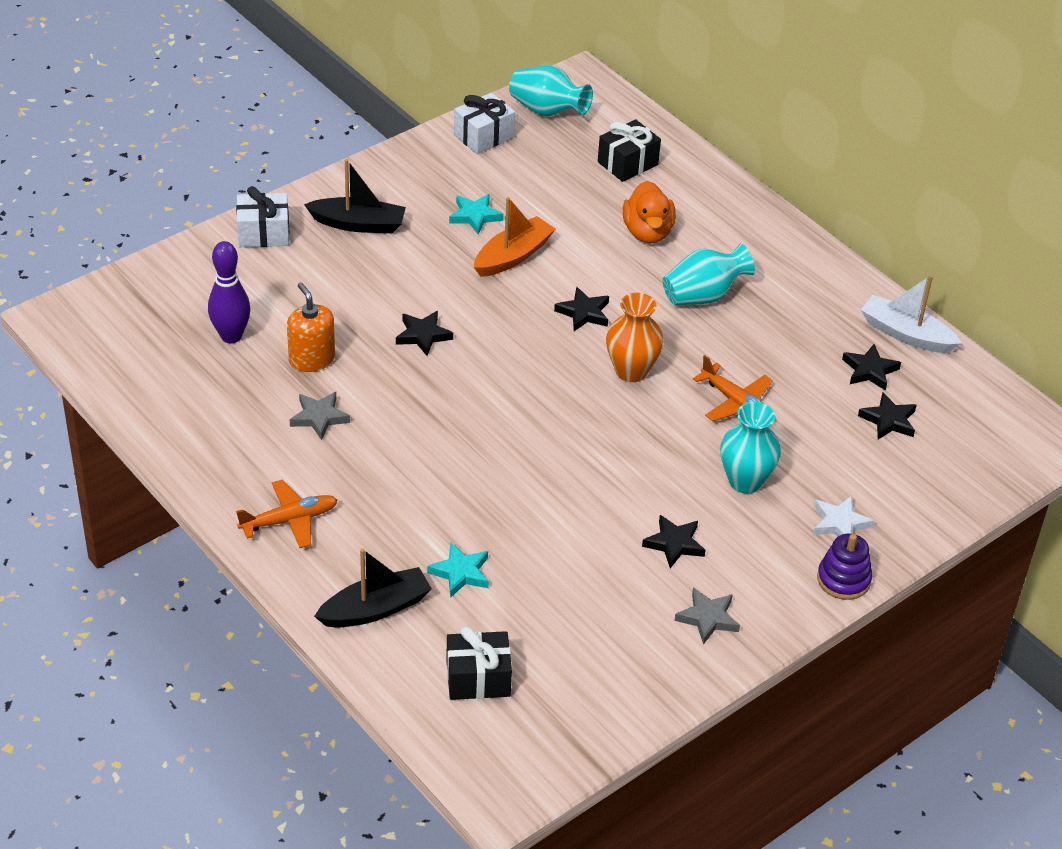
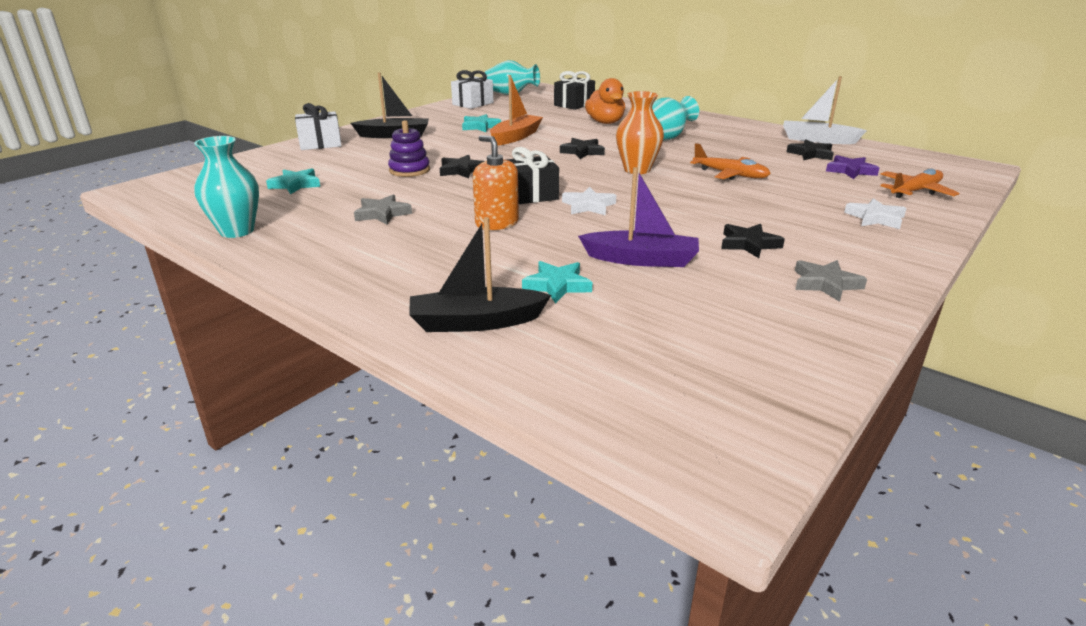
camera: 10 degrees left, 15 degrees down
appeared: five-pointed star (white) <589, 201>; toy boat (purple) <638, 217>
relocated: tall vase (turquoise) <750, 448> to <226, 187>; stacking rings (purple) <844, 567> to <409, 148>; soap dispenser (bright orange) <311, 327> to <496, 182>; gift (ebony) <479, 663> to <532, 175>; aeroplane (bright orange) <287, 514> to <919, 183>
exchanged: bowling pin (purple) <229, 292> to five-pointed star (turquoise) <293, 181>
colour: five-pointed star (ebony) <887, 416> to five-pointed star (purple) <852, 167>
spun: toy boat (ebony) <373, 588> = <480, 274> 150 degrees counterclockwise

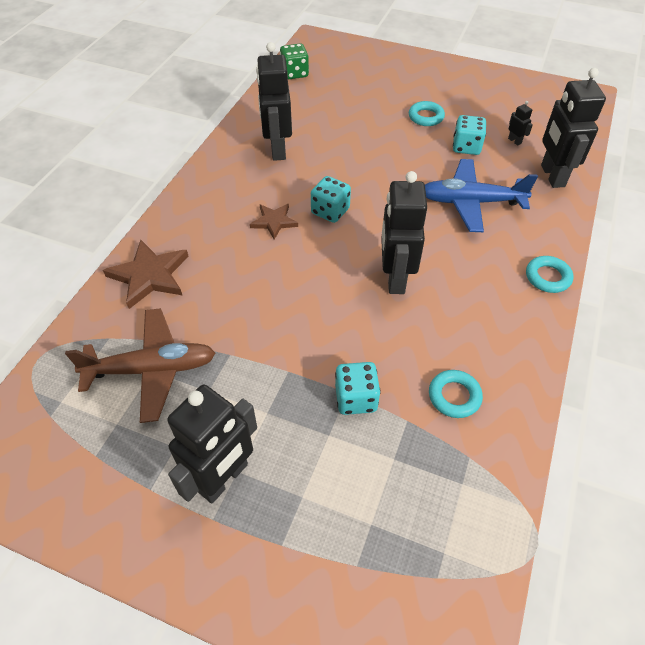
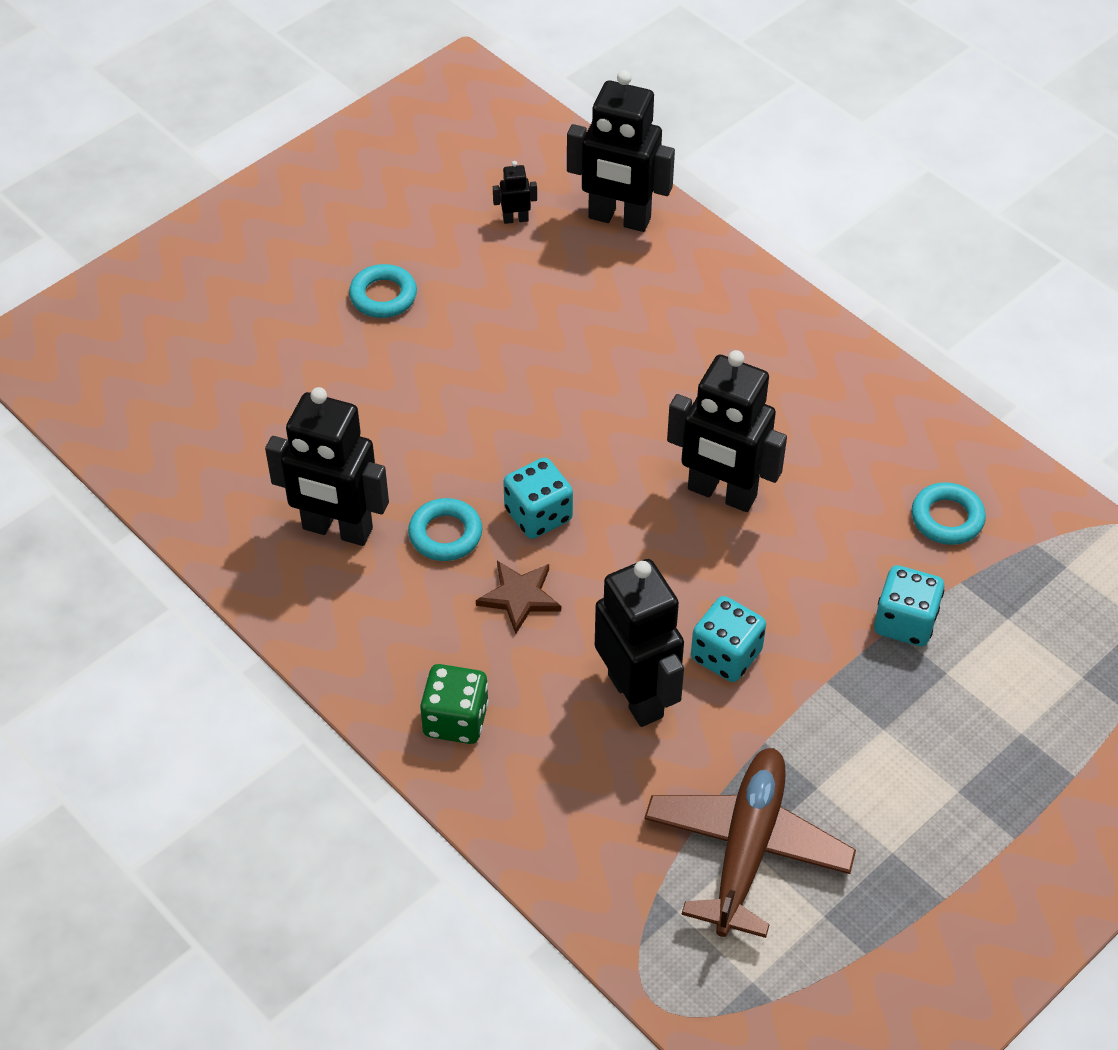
camera: 65 degrees left, 0 degrees up
missing: five-pointed star (brown) <146, 274>; aeroplane (royal blue) <481, 195>
relocated: ring (turquoise) <549, 274> to <445, 529>; dice (leaf-green) <294, 61> to <454, 704>; robot (ebony) <212, 444> to <639, 643>; dice (turquoise) <469, 135> to <728, 639>

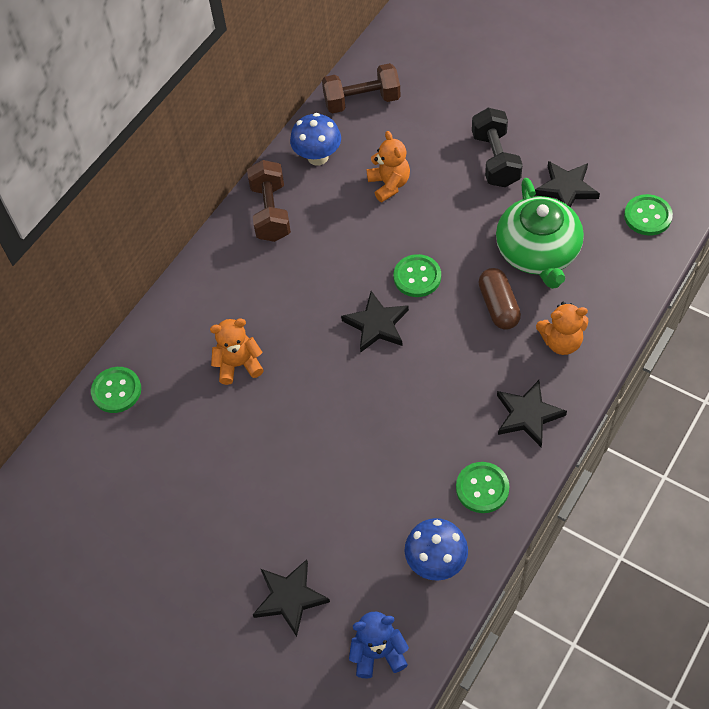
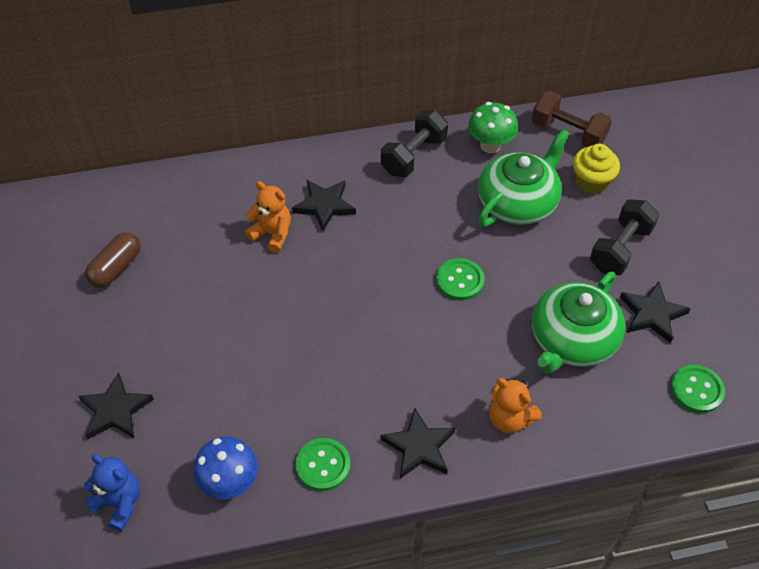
camera: 40 degrees right, 5 degrees down
missing: button (leaf-green) <116, 390>
appeared: muffin (bright yellow) <596, 169>
relocated: capsule (brown) <499, 299> to <113, 260>; five-pointed star (ebony) <375, 322> to <324, 205>
exchanged: teddy (bright orange) <388, 166> to teapot (leaf-green) <524, 178>
colour: dumbbell (brown) <269, 201> to dumbbell (ebony) <414, 143>; fungus (royal blue) <315, 139> to fungus (leaf-green) <493, 127>

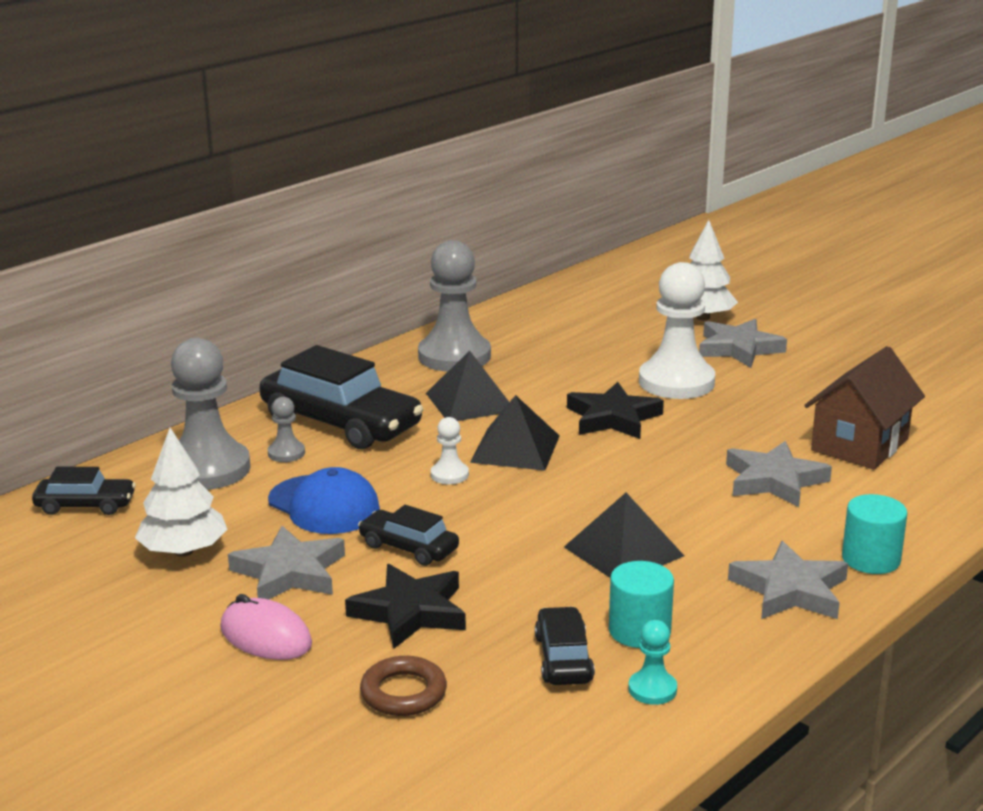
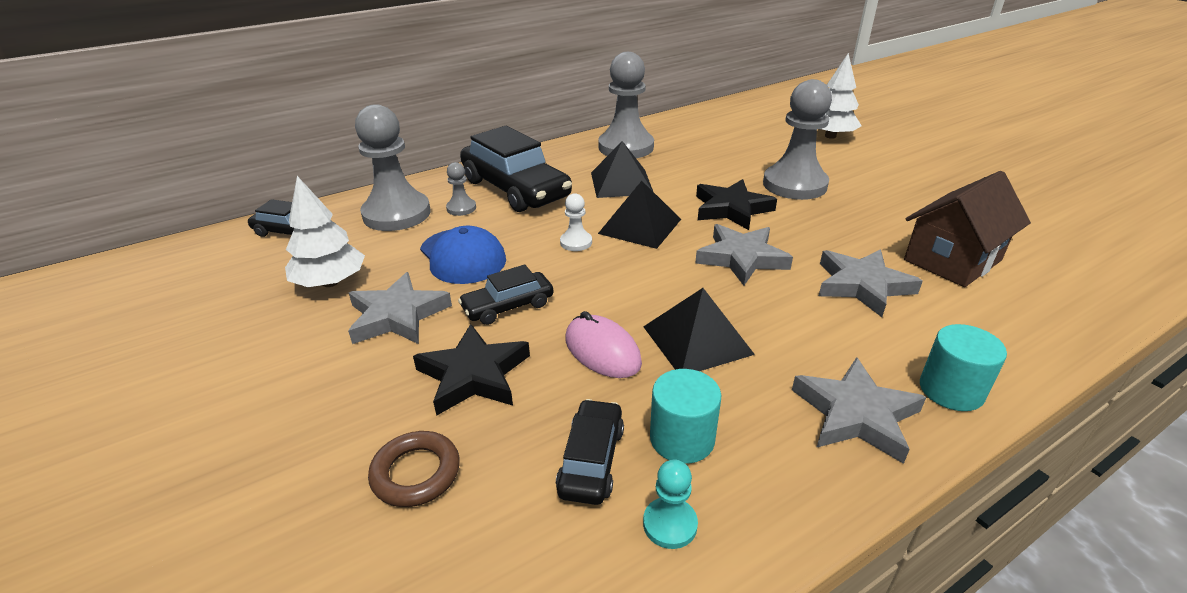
camera: 15 degrees right, 10 degrees up
relocated: mouse (rose-pink) <266, 627> to <603, 344>; five-pointed star (gray) <743, 343> to <744, 255>
colour: chess pawn (white) <677, 330> to chess pawn (gray) <797, 139>
spun: automobile (ebony) <408, 535> = <505, 295> 75 degrees counterclockwise

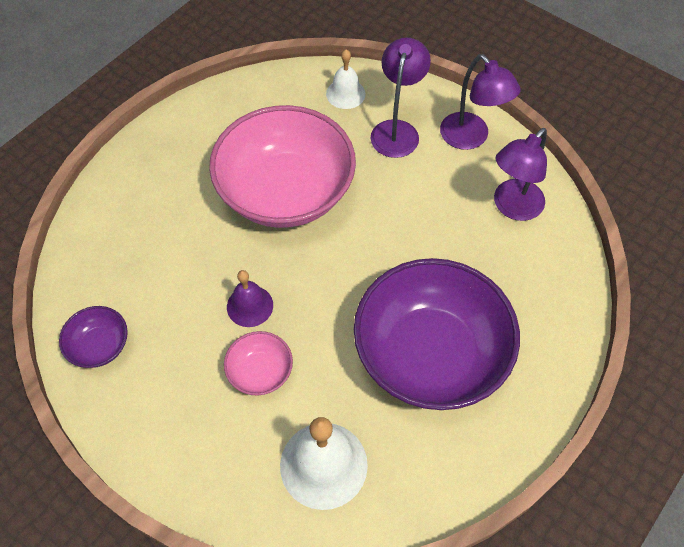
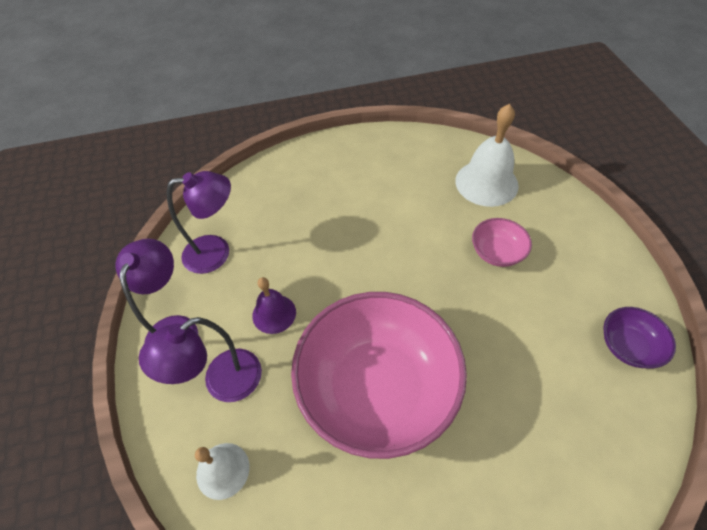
camera: 140 degrees left, 5 degrees down
missing: serving bowl (purple) <437, 334>
relocated: hand bell (purple) <250, 298> to <274, 305>

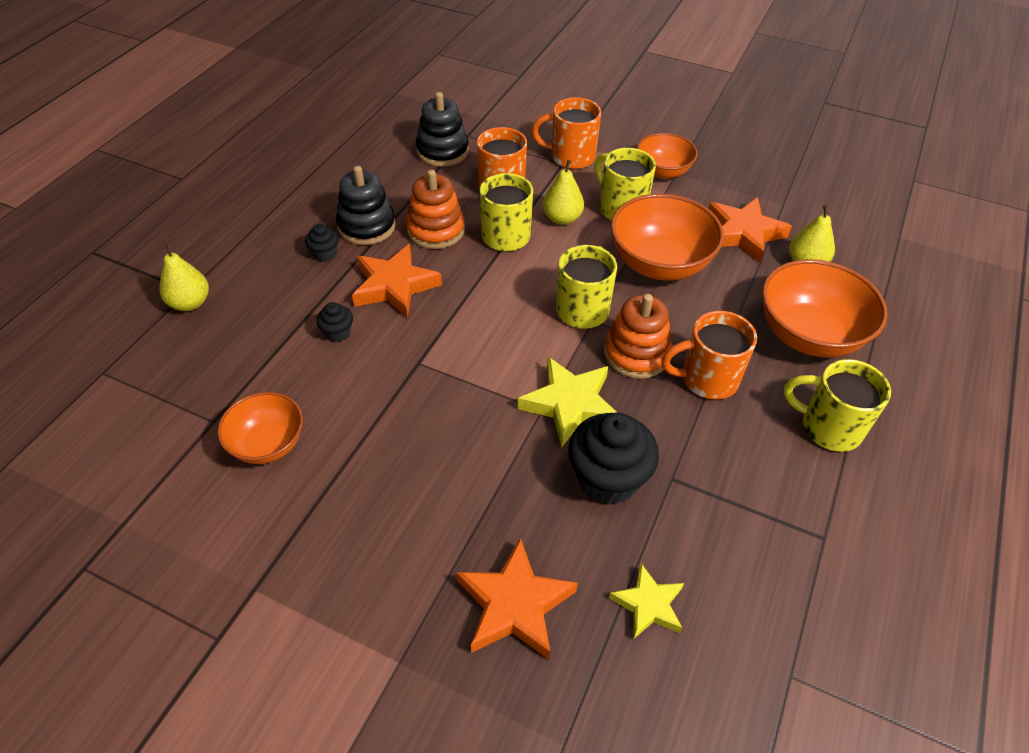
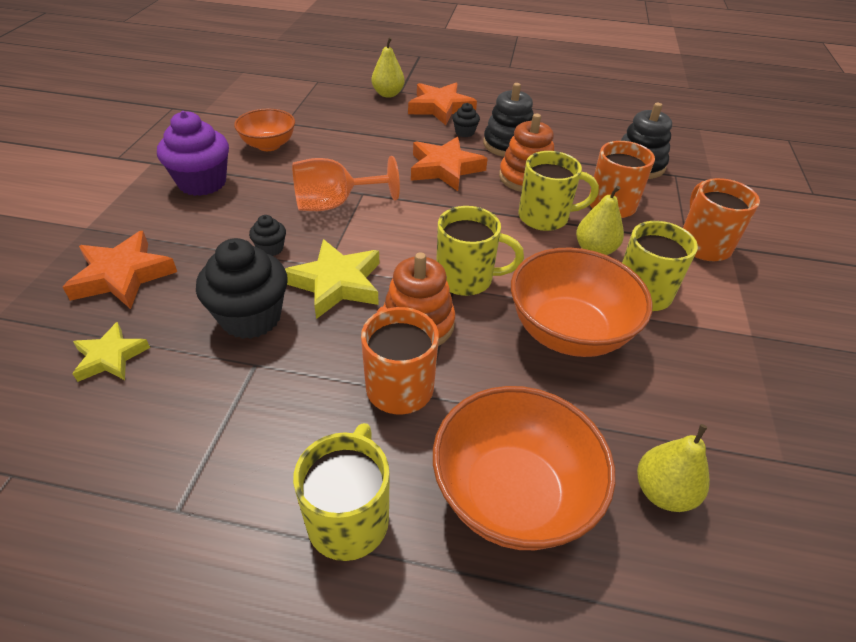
camera: 75 degrees right, 5 degrees down
missing: serving bowl (bright orange) <667, 156>
appeared: muffin (purple) <193, 153>; wine glass (bright orange) <346, 183>
relocated: muffin (ebony) <334, 322> to <267, 235>; five-pointed star (bright orange) <750, 230> to <442, 104>

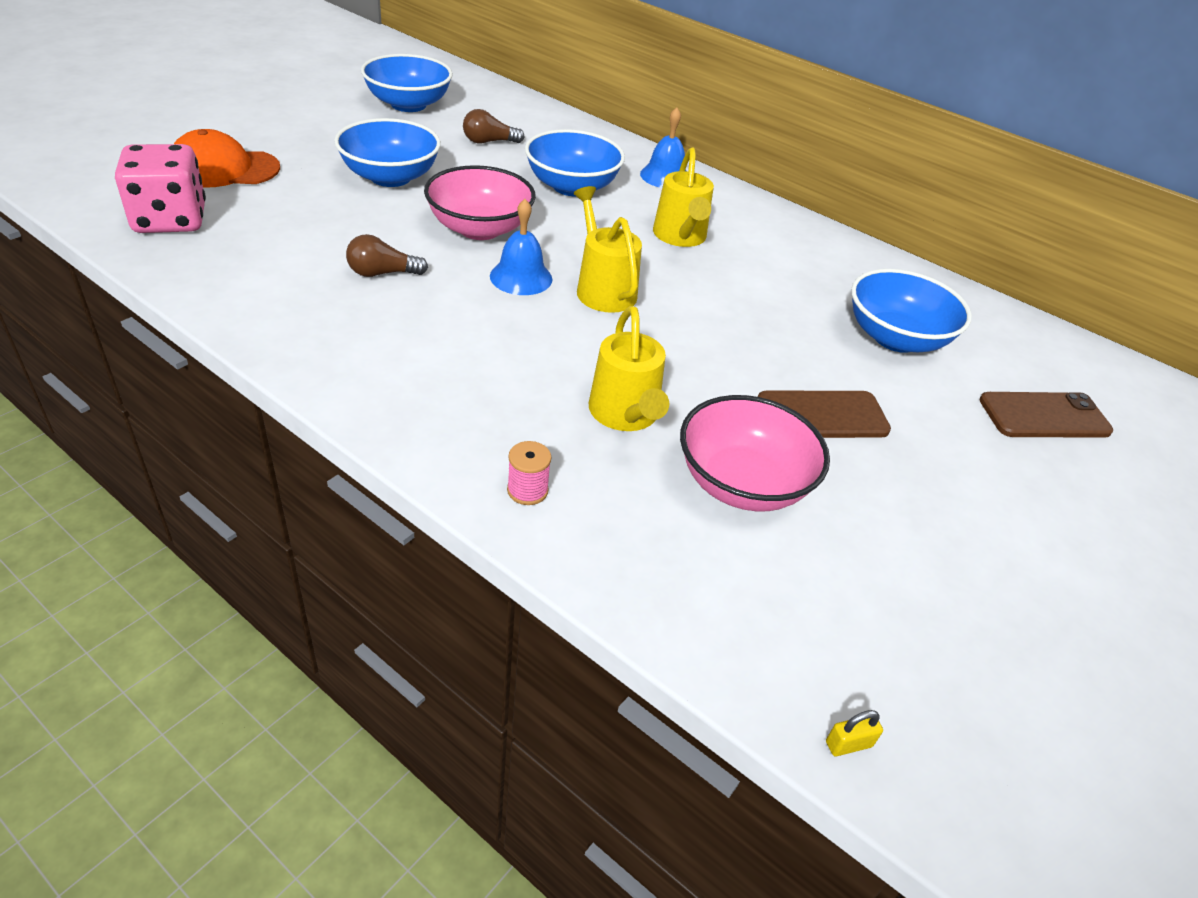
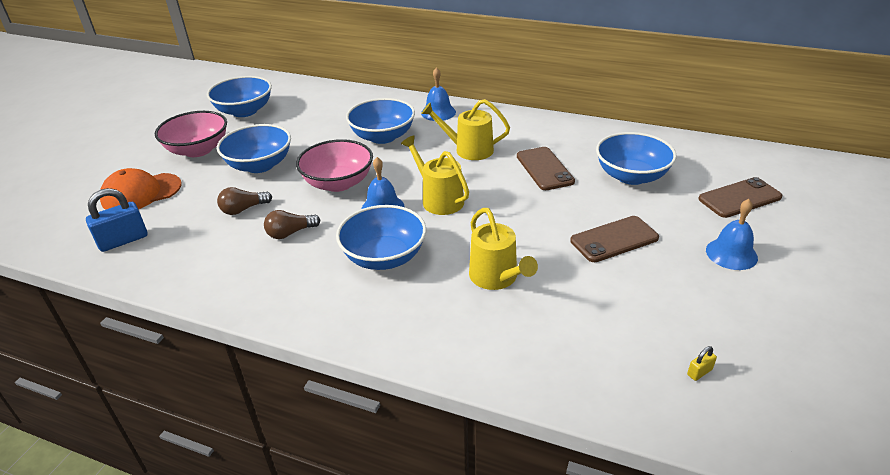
camera: 10 degrees left, 5 degrees down
missing: reel of thread (rose-pink) <529, 473>
appeared: serving bowl (royal blue) <381, 237>; mobile phone (brown) <546, 168>; hand bell (royal blue) <732, 234>
relocated: serving bowl (rose-pink) <755, 453> to <191, 134>; lightbulb (brown) <494, 126> to <244, 201>; lock (bright yellow) <854, 733> to <702, 363>
exchanged: dice (rose-pink) <160, 188> to lock (royal blue) <117, 220>
spun: watering can (bright yellow) <683, 197> = <465, 129> 120 degrees clockwise

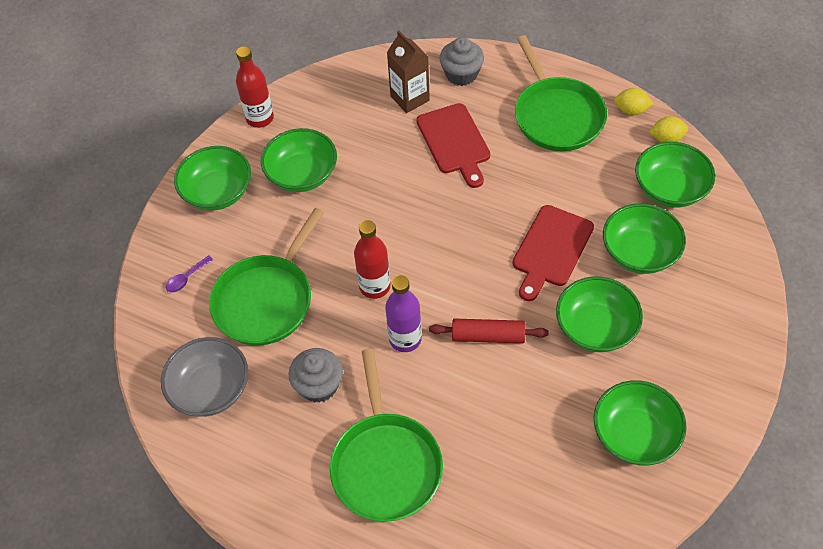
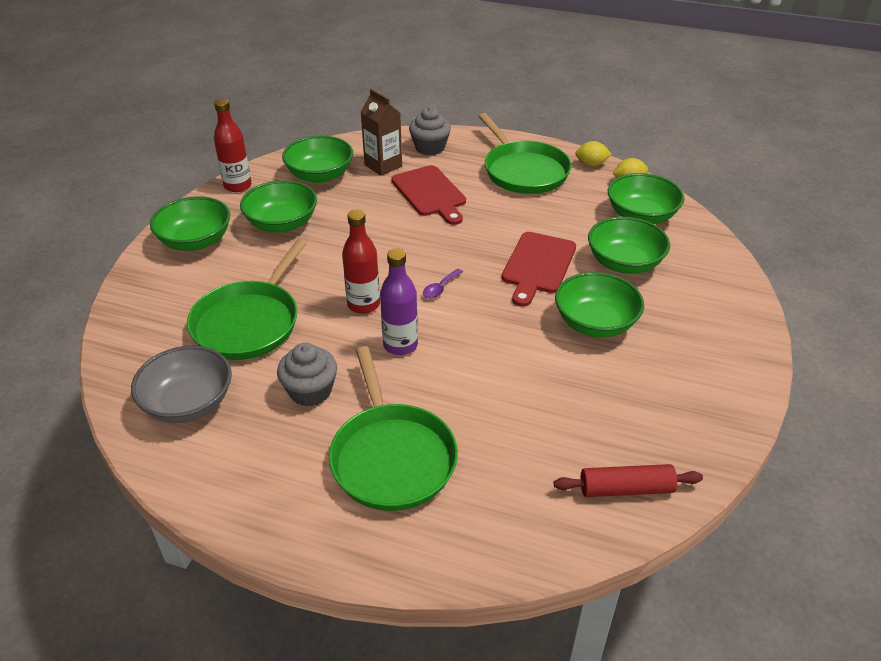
camera: 10 degrees left, 15 degrees down
relocated: serving bowl (leaf-green) <640, 422> to <317, 159>; tablespoon (purple) <189, 274> to <443, 283>; rolling pin (red) <489, 330> to <628, 480>

